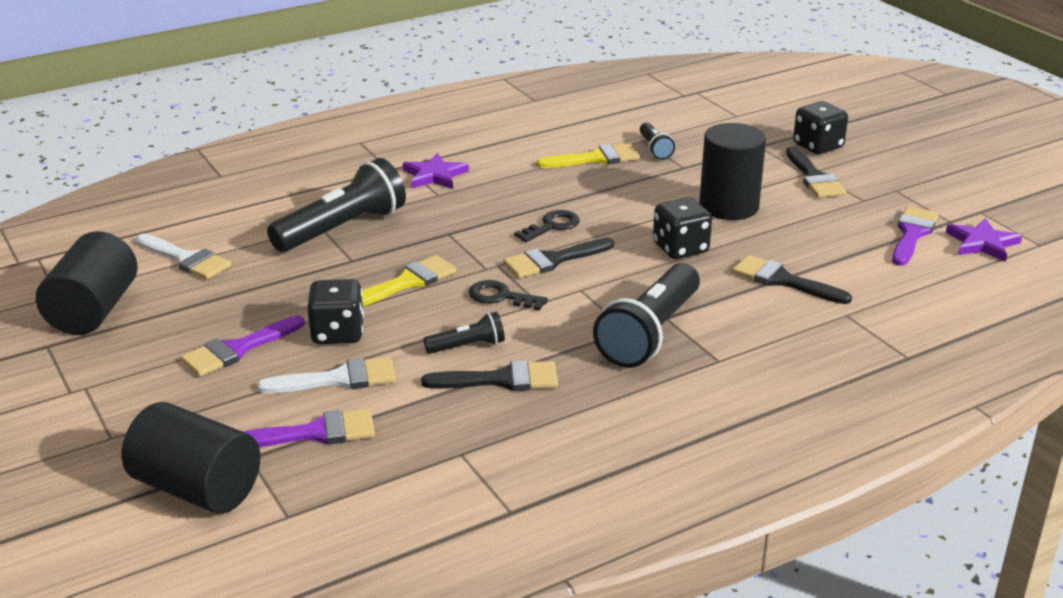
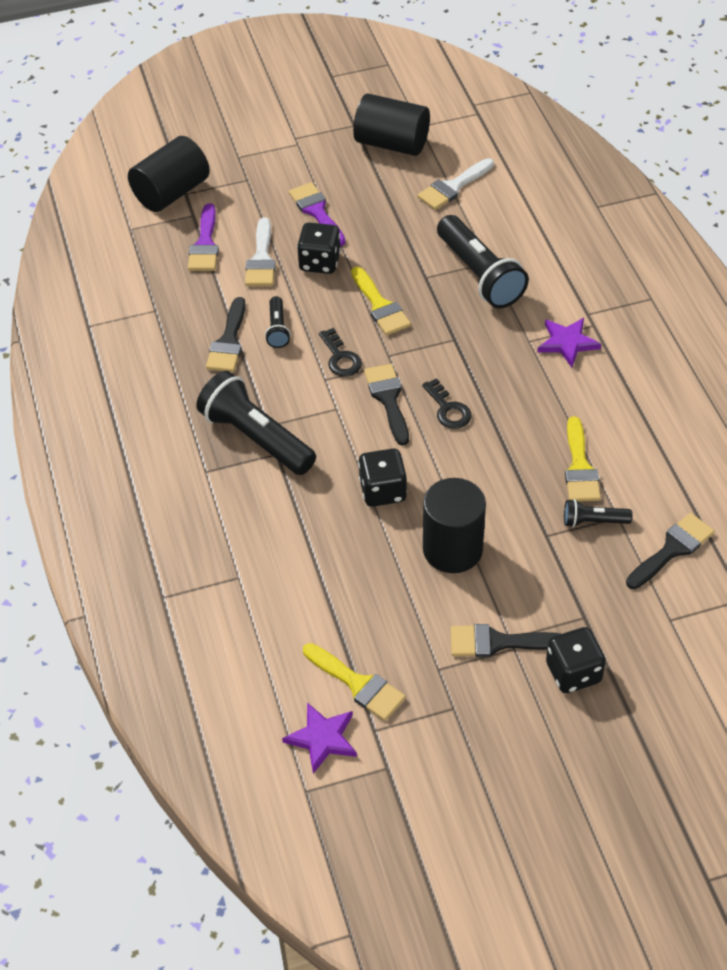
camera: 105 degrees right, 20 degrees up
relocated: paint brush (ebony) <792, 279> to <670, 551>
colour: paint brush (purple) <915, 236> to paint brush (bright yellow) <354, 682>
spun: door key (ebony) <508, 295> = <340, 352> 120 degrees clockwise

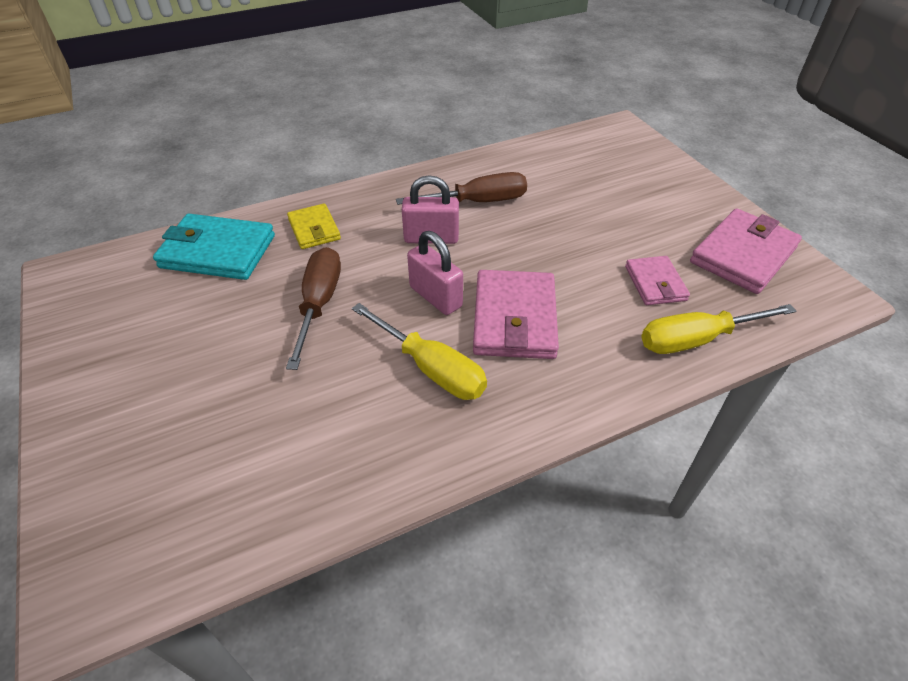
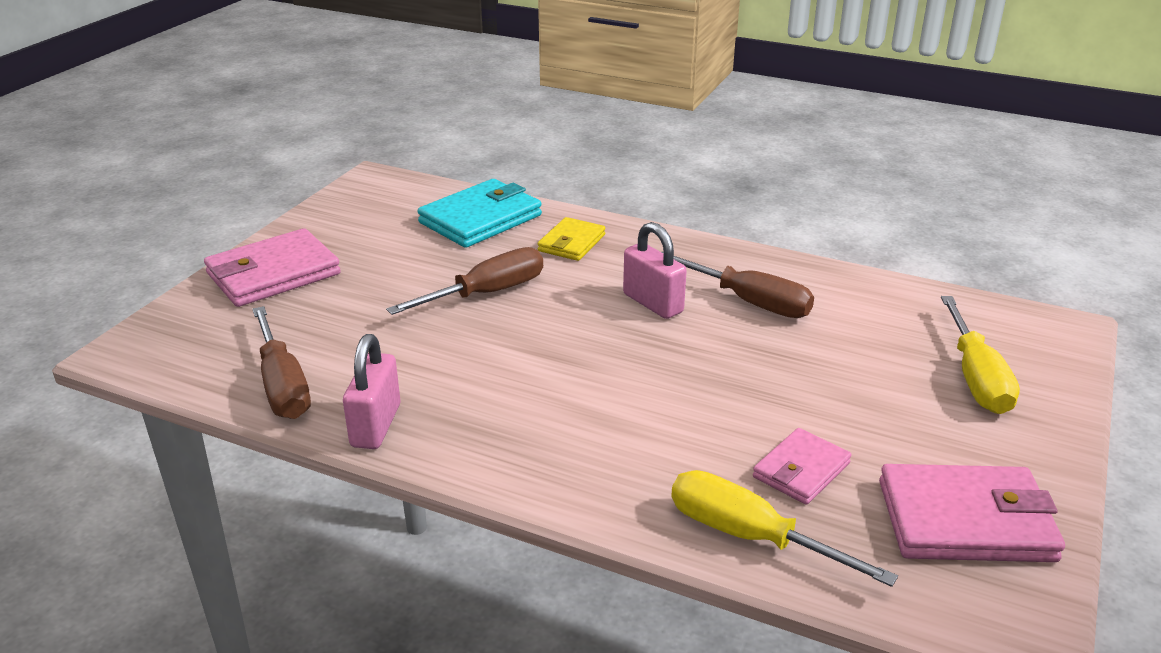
camera: 50 degrees right, 15 degrees down
appeared: hand screwdriver (brown) <281, 362>
relocated: wallet (rose-pink) <516, 314> to <272, 267>; lock (rose-pink) <435, 273> to <371, 391>; hand screwdriver (bright yellow) <419, 351> to <980, 355>
spun: wallet (turquoise) <214, 247> = <480, 213> 75 degrees clockwise

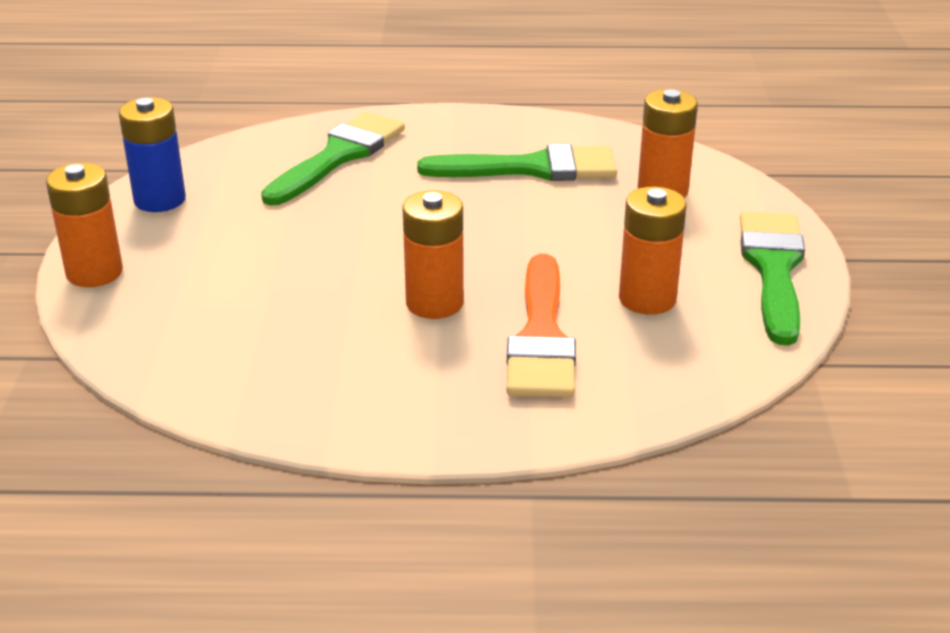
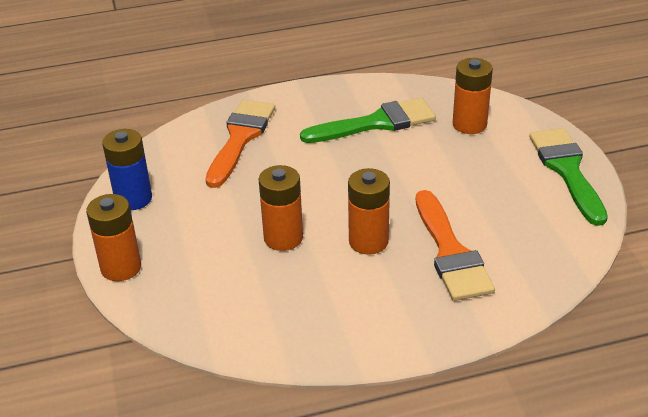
camera: 15 degrees left, 5 degrees up
relocated: AA battery (bright orange) <653, 251> to <281, 208>
colour: paint brush (leaf-green) <333, 159> to paint brush (bright orange) <240, 144>

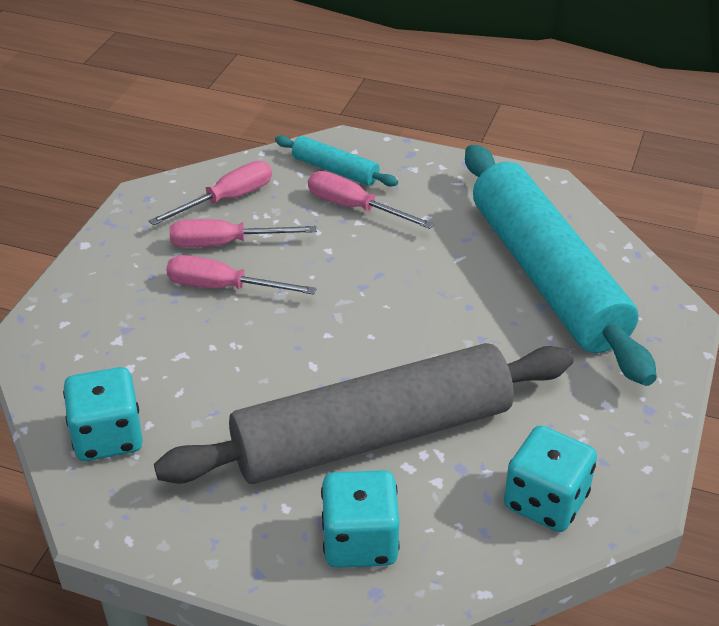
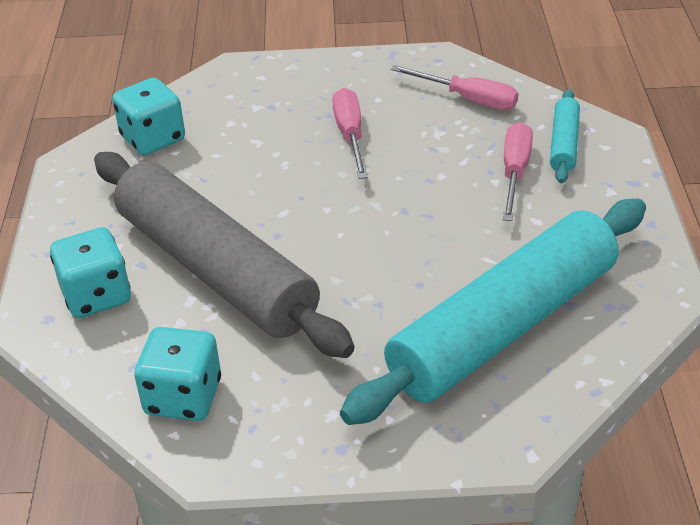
camera: 70 degrees right, 0 degrees up
missing: hand screwdriver (rose-pink) <243, 233>

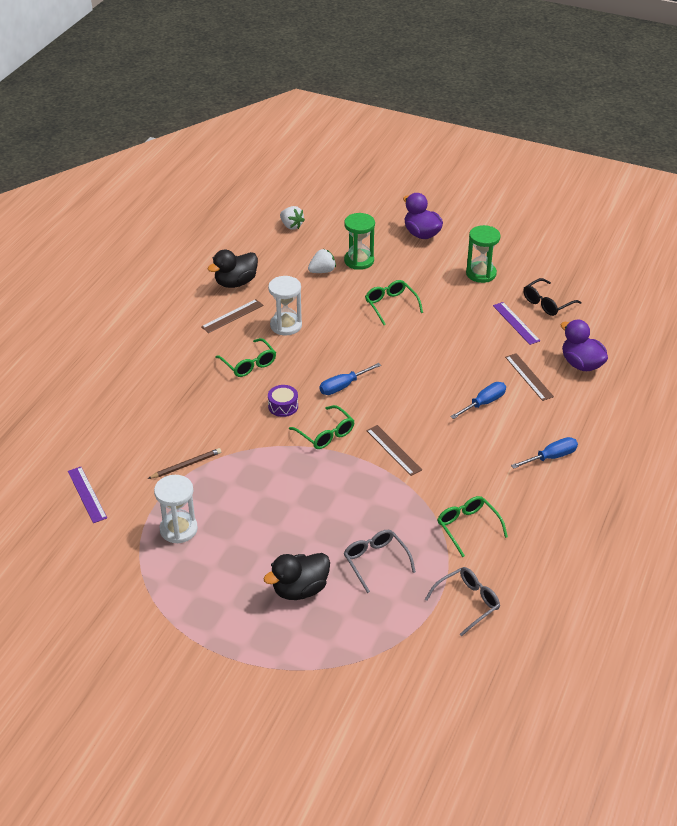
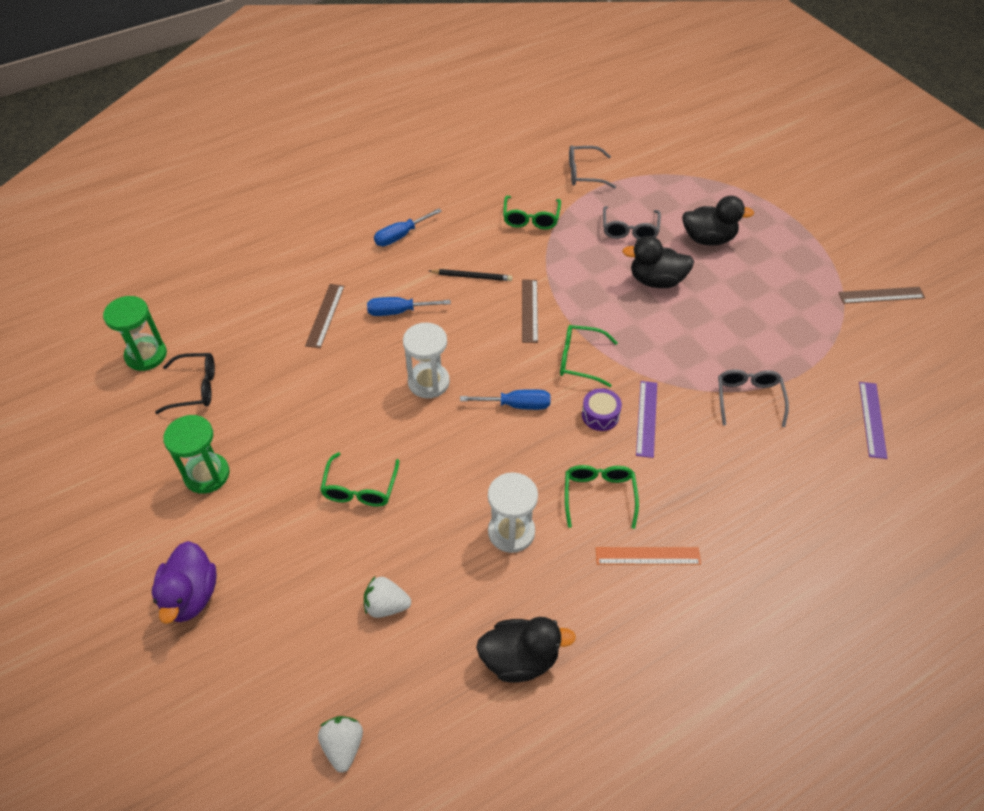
camera: 145 degrees left, 10 degrees up
missing: duck (purple) <584, 345>
appeared: pencil (ebony) <470, 275>; ruler (bright orange) <648, 556>; duck (ebony) <658, 262>
relocated: sand timer (leaf-green) <359, 241> to <135, 333>; sand timer (white) <176, 509> to <426, 360>; ruler (purple) <516, 323> to <646, 419>; ruler (brown) <232, 316> to <881, 295>
exchanged: pencil (brown) <184, 463> to glasses (gray) <753, 398>
spun: hand screwdriver (royal blue) <544, 453> = <408, 227> 45 degrees counterclockwise; glasses (leaf-green) <322, 427> = <589, 356> 75 degrees counterclockwise

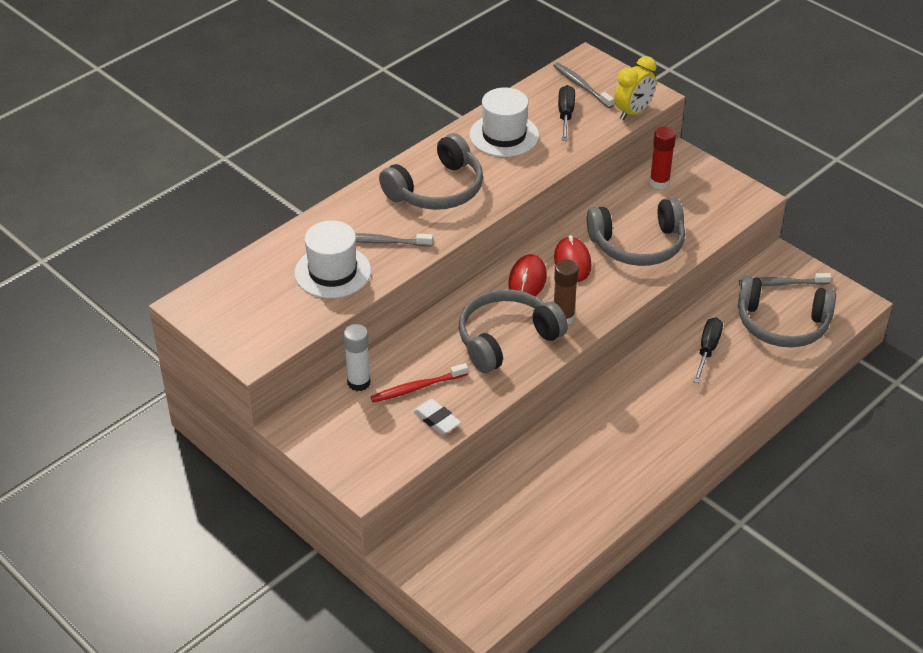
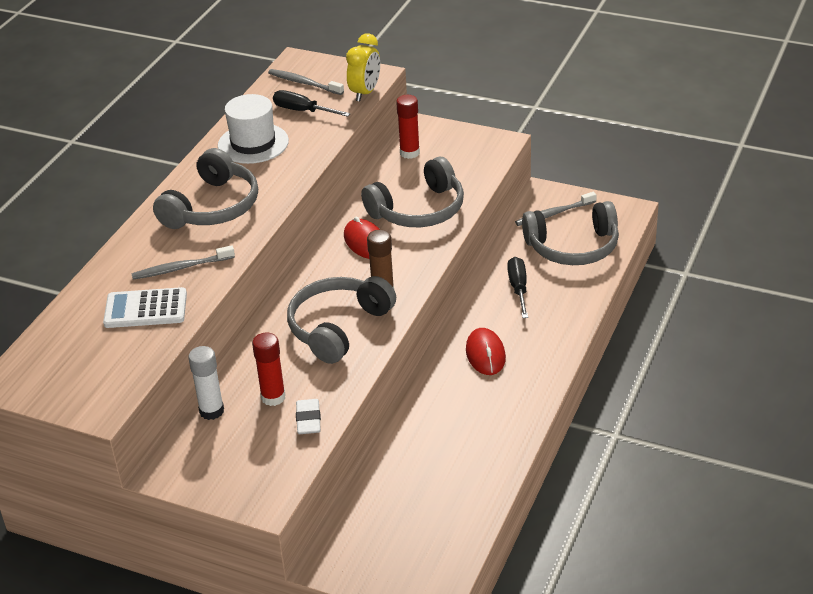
camera: 20 degrees left, 5 degrees down
relocated: mouse (red) <527, 275> to <486, 351>
exchanged: hat (white) <332, 259> to pocket calculator (white) <145, 307>; toothbrush (red) <419, 383> to glue stick (red) <269, 369>
spun: hand screwdriver (ebony) <566, 113> = <312, 103> 45 degrees counterclockwise; pencil eraser (white) <437, 416> = <308, 416> 60 degrees clockwise

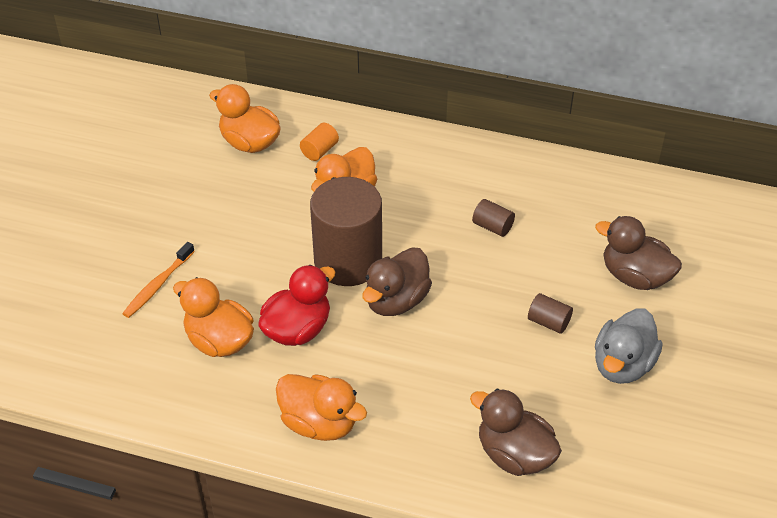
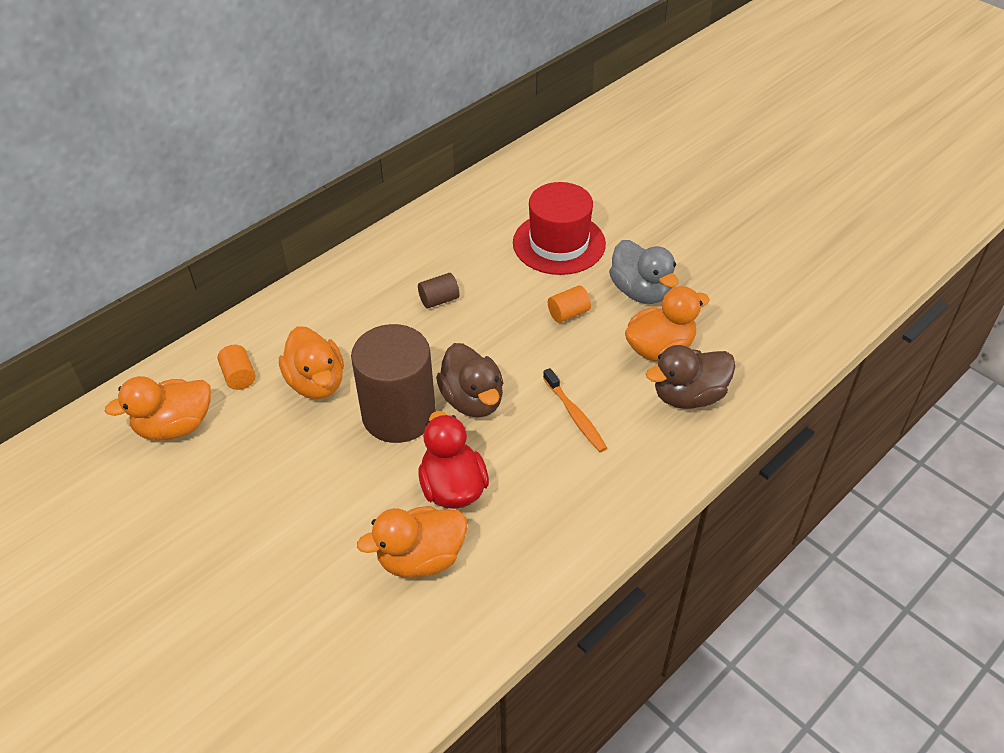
camera: 60 degrees left, 0 degrees up
relocated: toothbrush (bright orange) <158, 280> to <575, 410>; duck (bright orange) <321, 407> to <667, 324>
exchanged: duck (brown) <638, 253> to hat (red) <559, 228>
colour: cylinder shape (brown) <550, 313> to cylinder shape (bright orange) <569, 304>

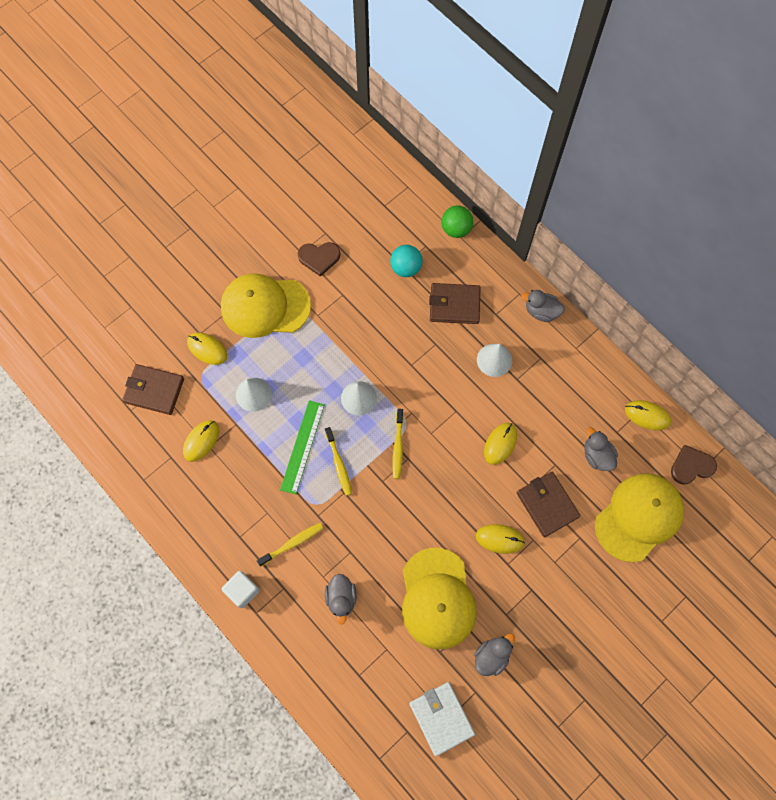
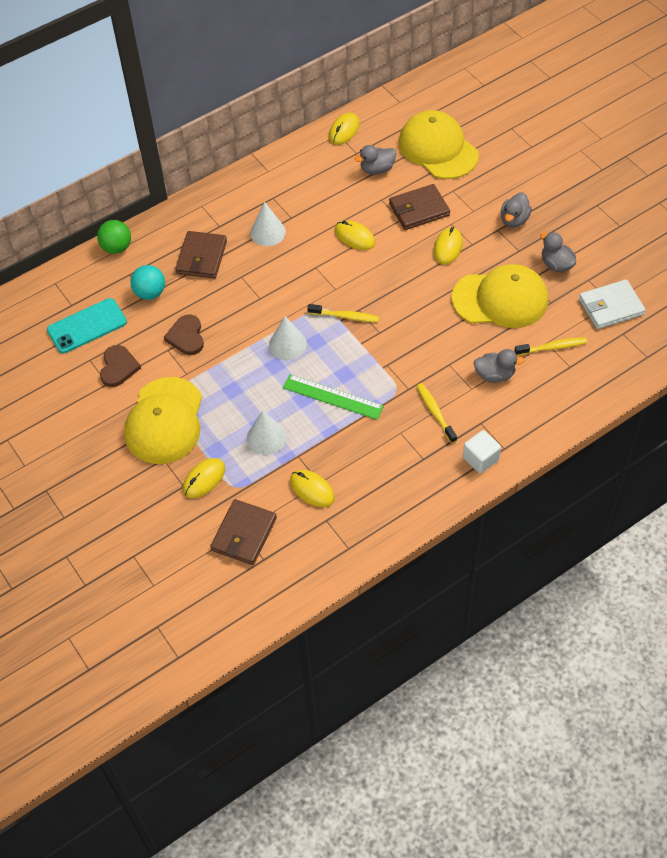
camera: 80 degrees left, 15 degrees down
appeared: mobile phone (turquoise) <87, 325>
relocated: love heart (brown) <694, 465> to <184, 335>; duck (gray) <543, 306> to <516, 210>; toothbrush (bright yellow) <338, 461> to <550, 346>

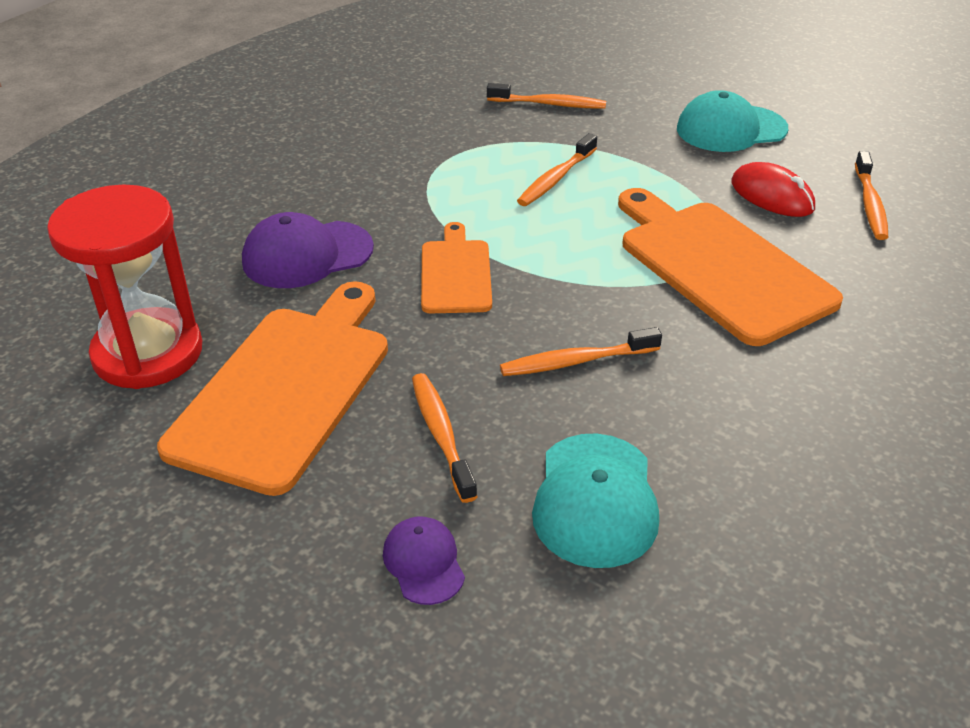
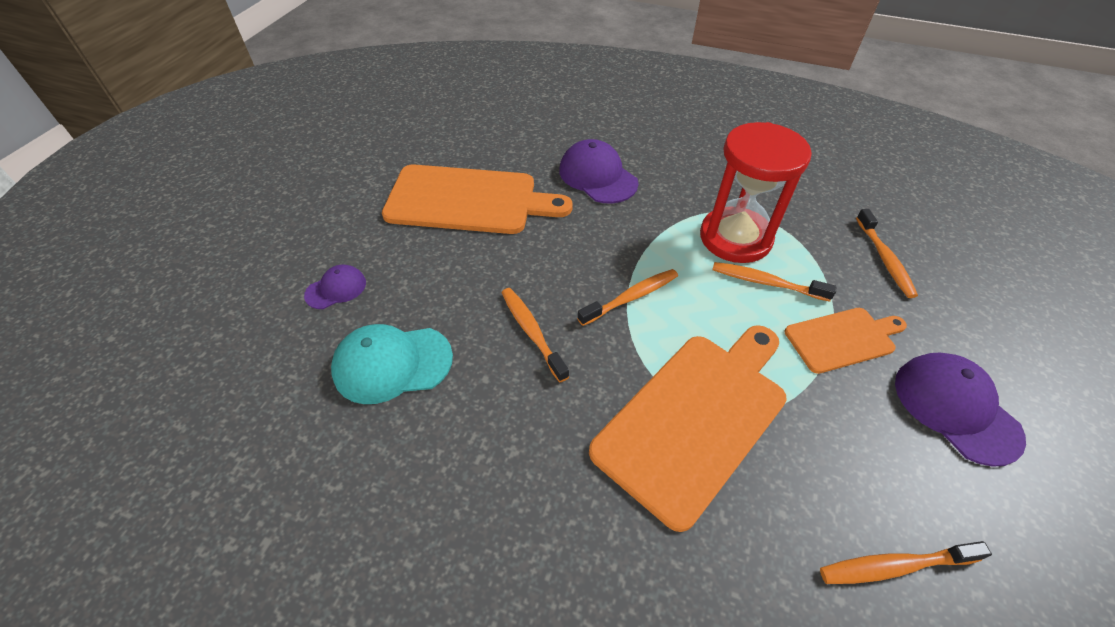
camera: 75 degrees right, 10 degrees up
missing: mouse (red) <773, 189>
relocated: toothbrush (bright orange) <445, 438> to <627, 297>; sand timer (red) <124, 287> to <756, 192>; bread board (bright orange) <456, 267> to <846, 341>
colour: peaked cap (turquoise) <732, 121> to peaked cap (purple) <960, 410>

